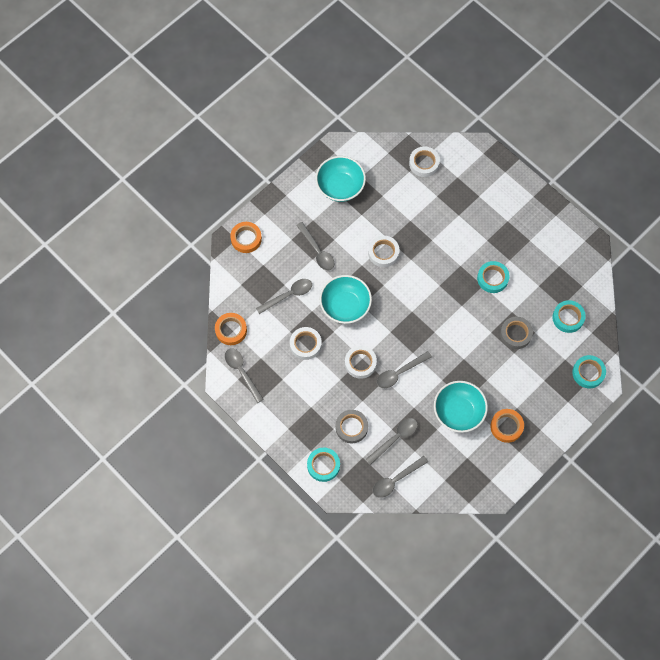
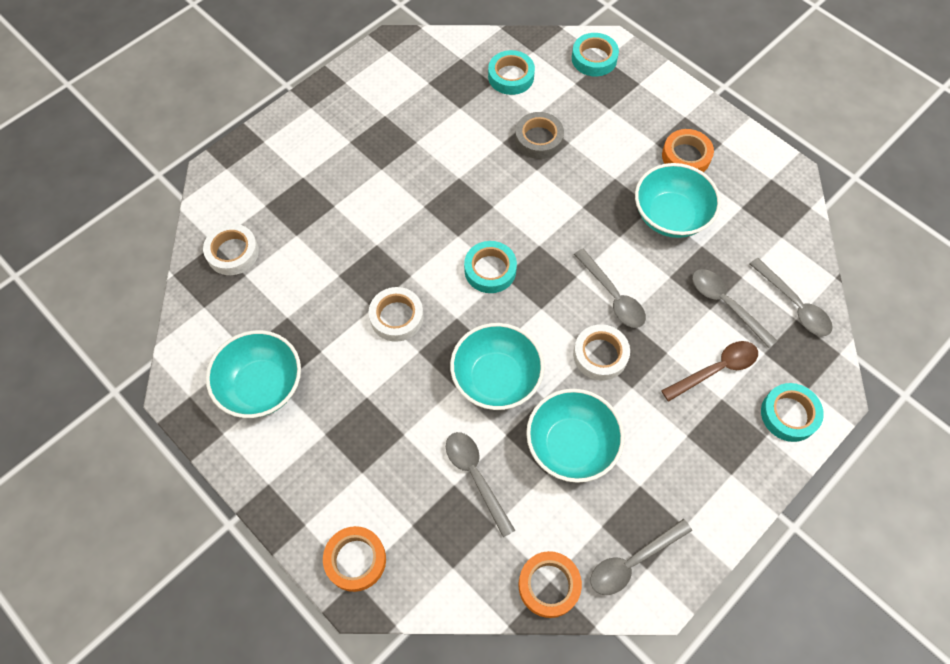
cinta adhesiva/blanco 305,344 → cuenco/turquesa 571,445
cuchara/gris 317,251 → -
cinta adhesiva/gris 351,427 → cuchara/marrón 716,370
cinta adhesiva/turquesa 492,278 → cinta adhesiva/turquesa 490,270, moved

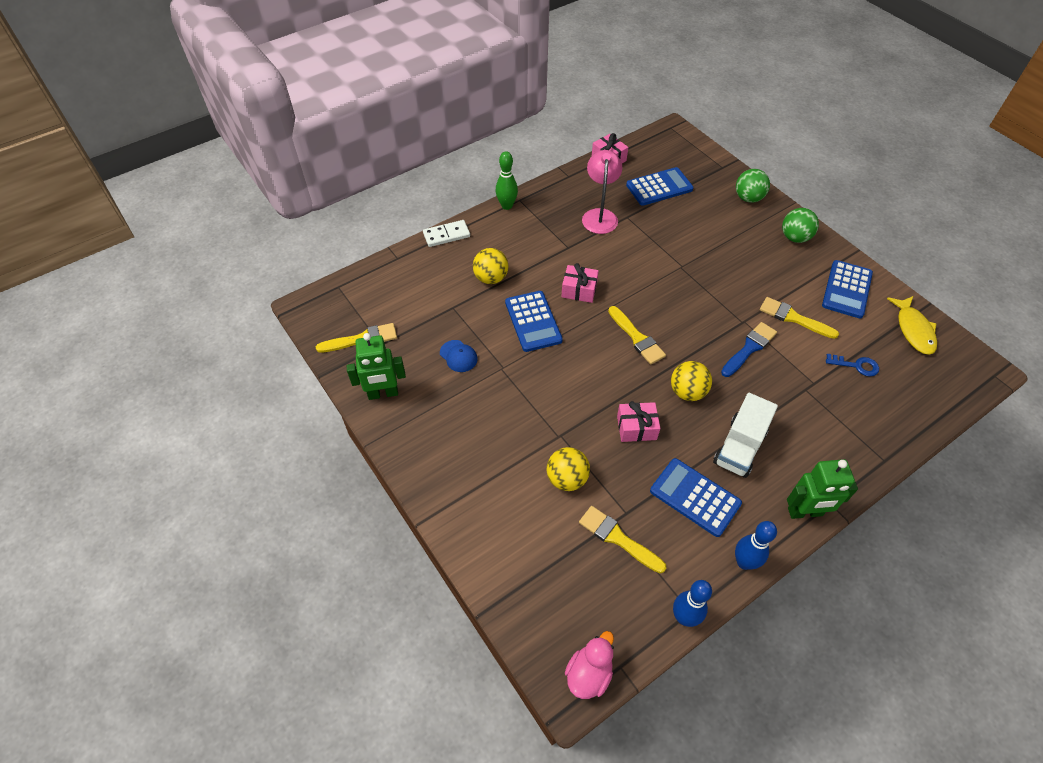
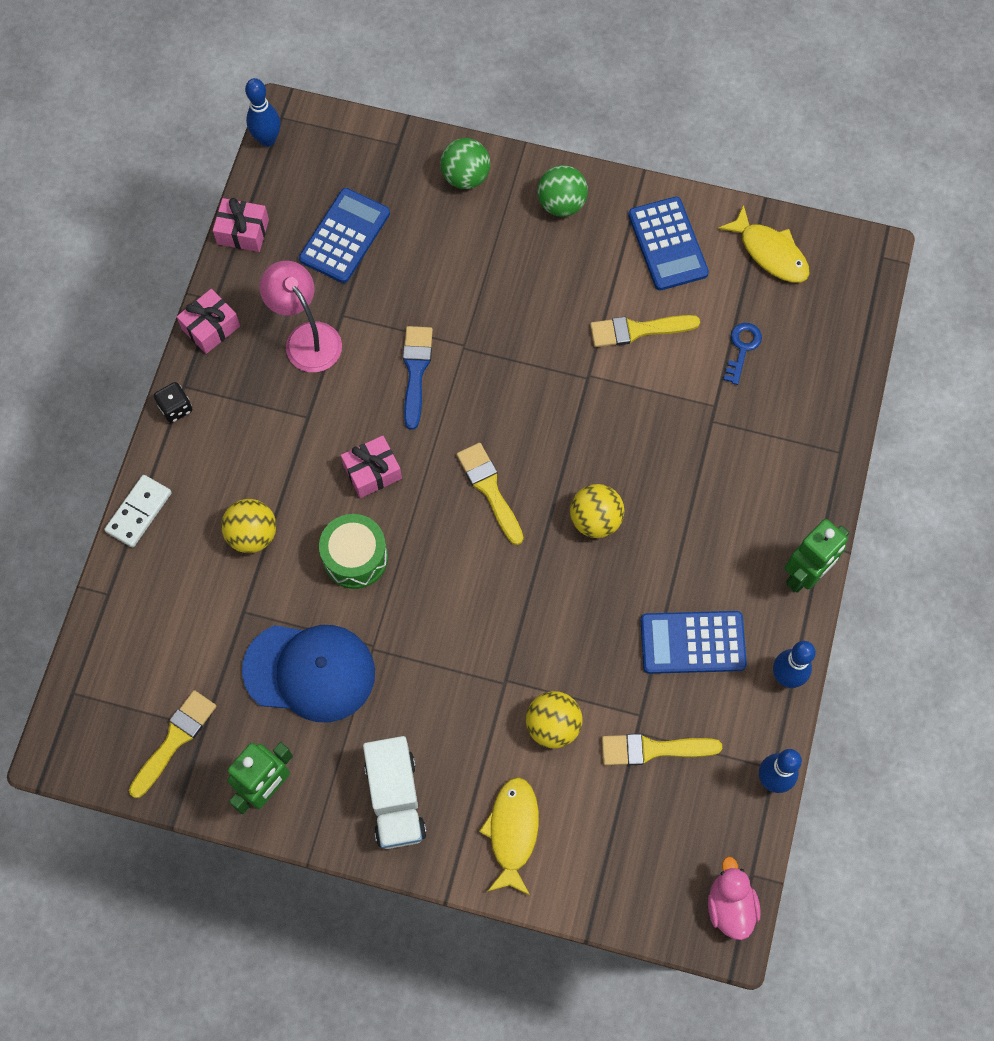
gorra/azul 458,356 → gorra/azul 309,671, x2.18
bolo/verde 507,206 → dado/negro 176,408
calculadora/azul 533,321 → tambor/verde 355,557
pincel/amarillo 637,338 → pincel/amarillo 489,489, 135 degrees counterclockwise
regalo/rosa 636,427 → regalo/rosa 211,327, moved
camión/blanco 739,447 → camión/blanco 395,799, moved
pincel/azul 749,348 → pincel/azul 416,371, moved
llave/azul 856,365 → llave/azul 742,348, 45 degrees counterclockwise
- → bolo/azul 267,139
- → pez/amarillo 512,831

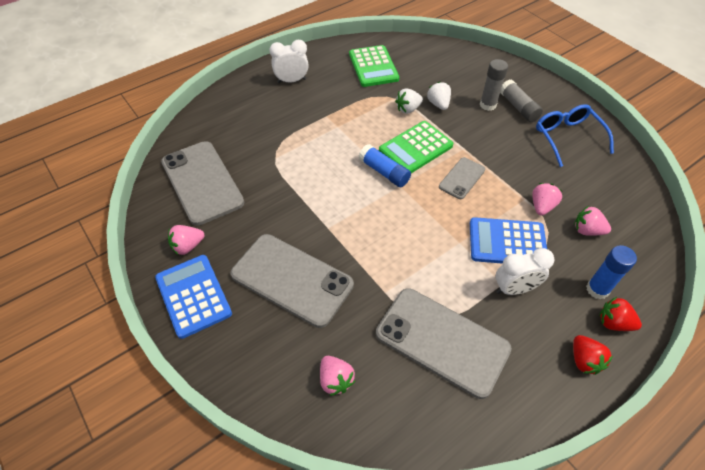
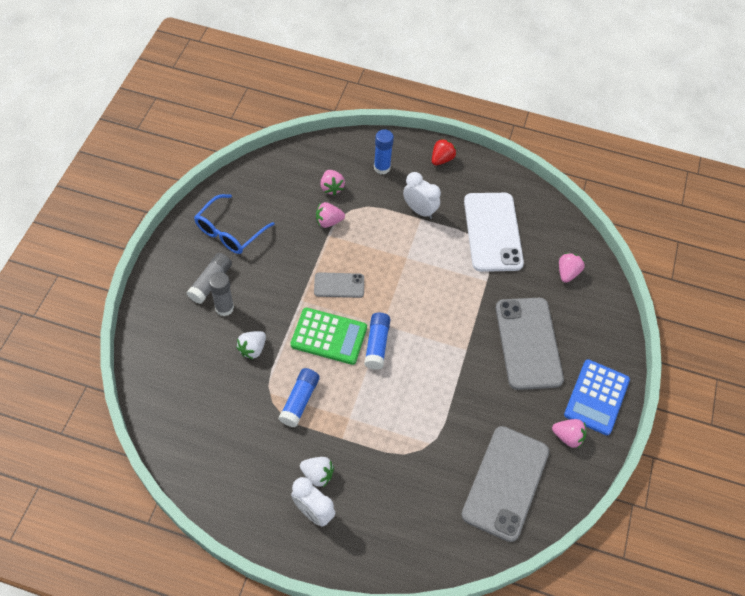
calculadora/verde 373,67 → -
móvil/gris 442,341 → móvil/blanco 492,232
fresa/blanco 408,109 → fresa/blanco 317,474, moved
calculadora/azul 507,242 → -
fresa/rojo 613,323 → -
- → barra de pegamento/azul 299,401

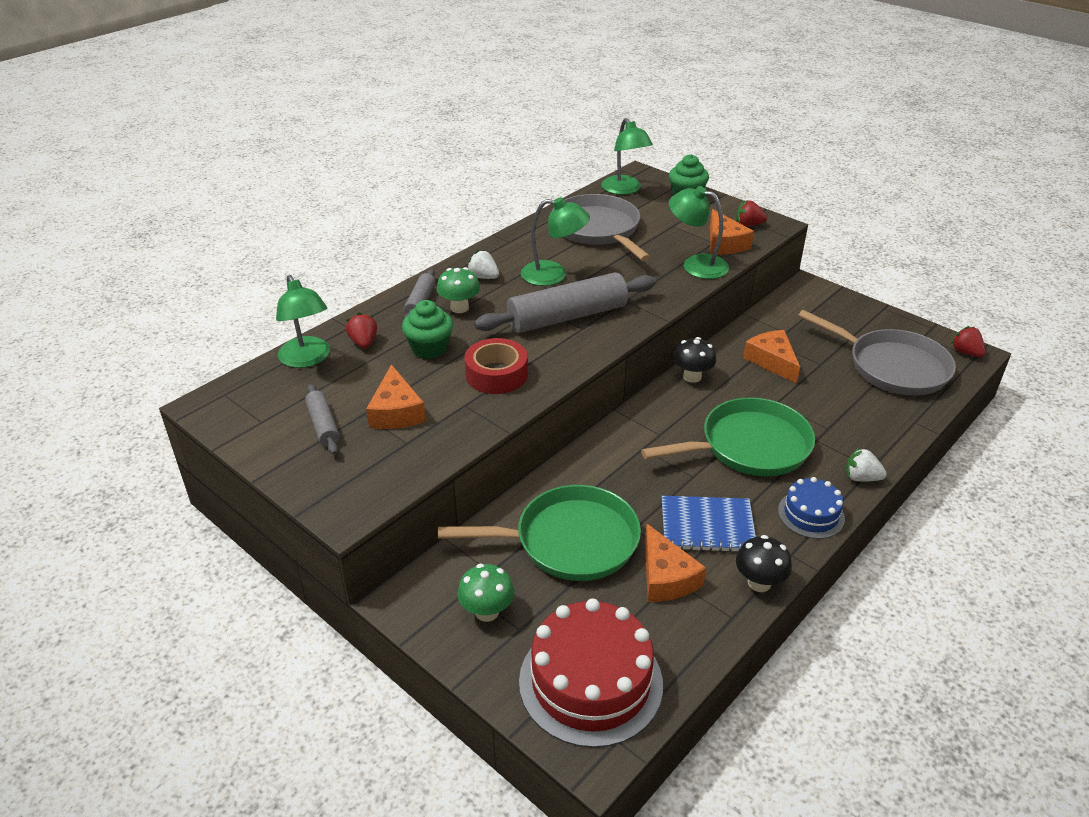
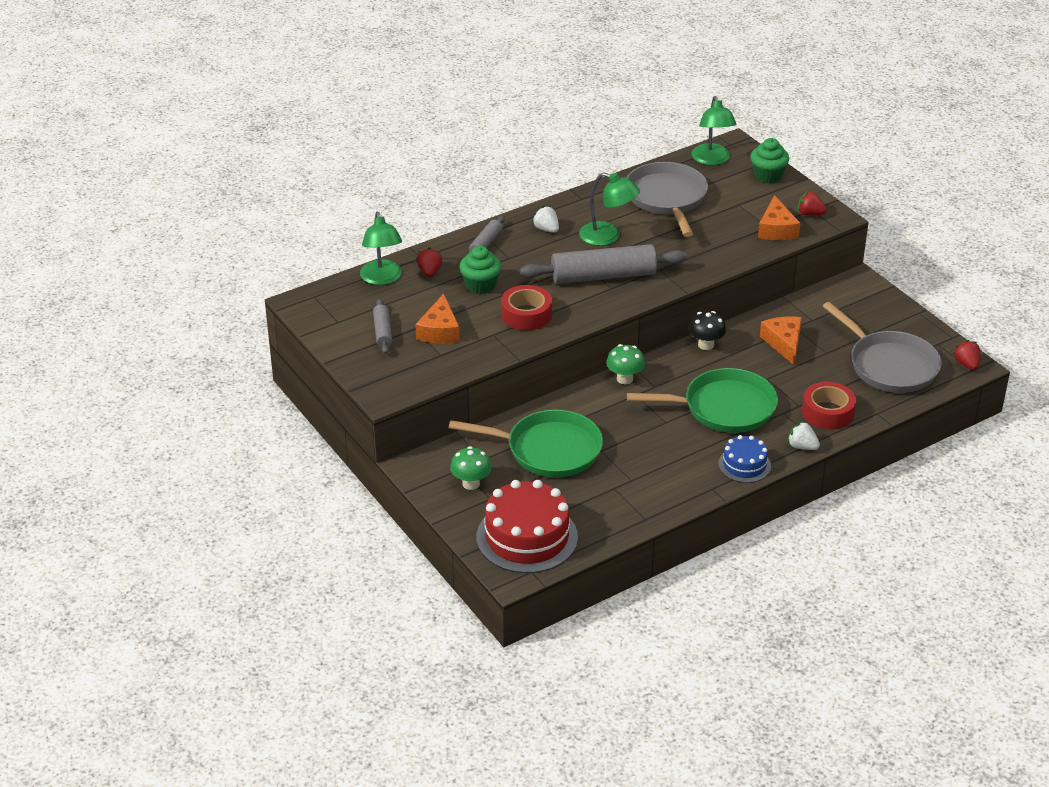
seta/verde 459,308 → seta/verde 624,379, moved
queso/naranja 666,577 → -
cuaderno/azul 707,526 → -
lámpara/verde 696,265 → -
seta/negro 759,583 → -
- → cinta adhesiva/rojo 827,412

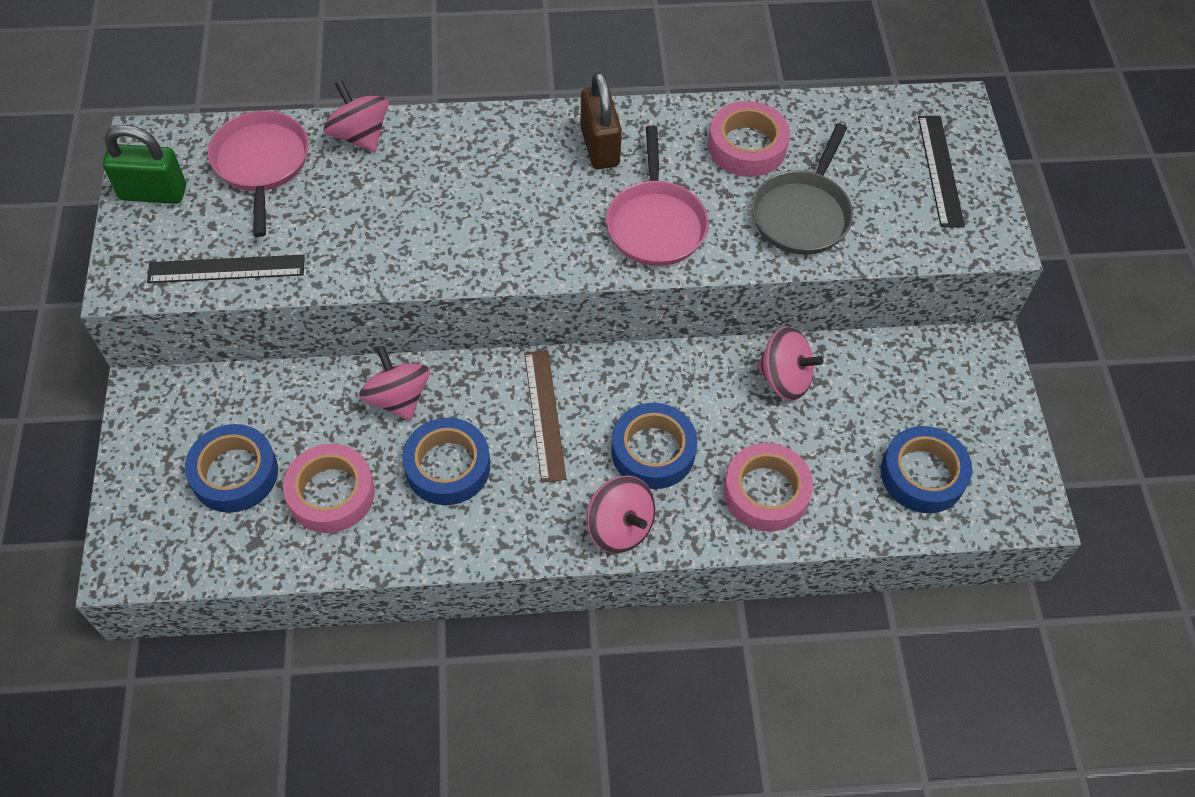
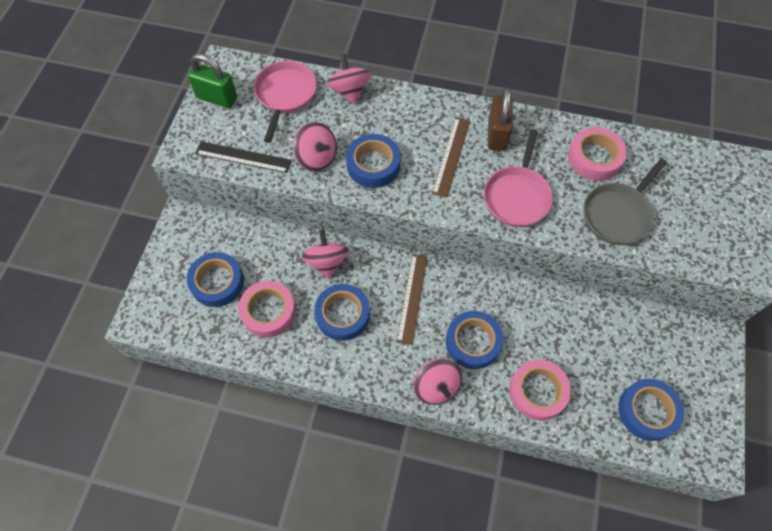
peonza/rosa 784,378 → peonza/rosa 316,158, moved
regla/negro 940,170 → -
- → cinta adhesiva/azul 373,165
- → regla/marrón 451,156

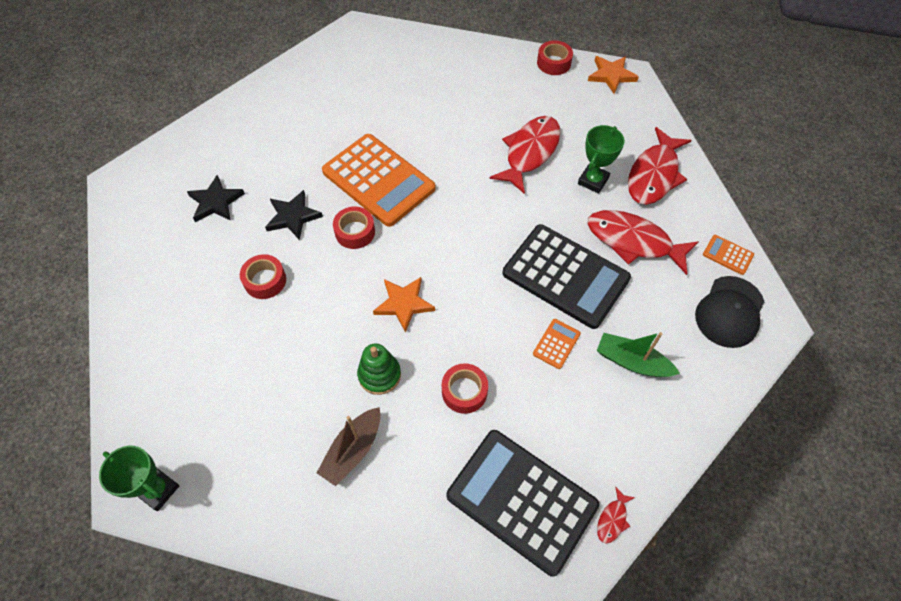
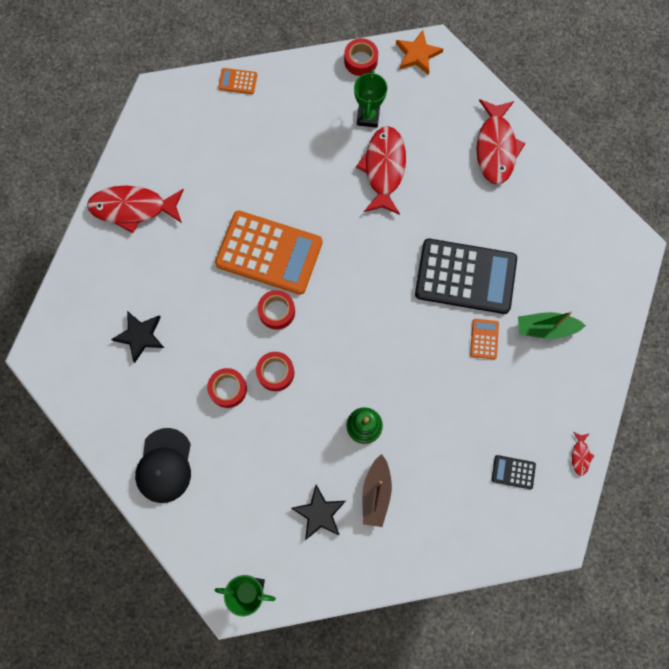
estrella/negro 293,216 → estrella/negro 319,513, moved
estrella/naranja 404,304 → -
cinta adhesiva/rojo 464,391 → cinta adhesiva/rojo 275,373, moved
calculadora/negro 521,500 → calculadora/negro 513,472, x0.41
trofeo/verde 593,181 → trofeo/verde 368,117, moved
pez/rojo 633,241 → pez/rojo 133,208, moved
gorra/negro 729,312 → gorra/negro 164,465, moved
calculadora/naranja 727,255 → calculadora/naranja 238,81, moved

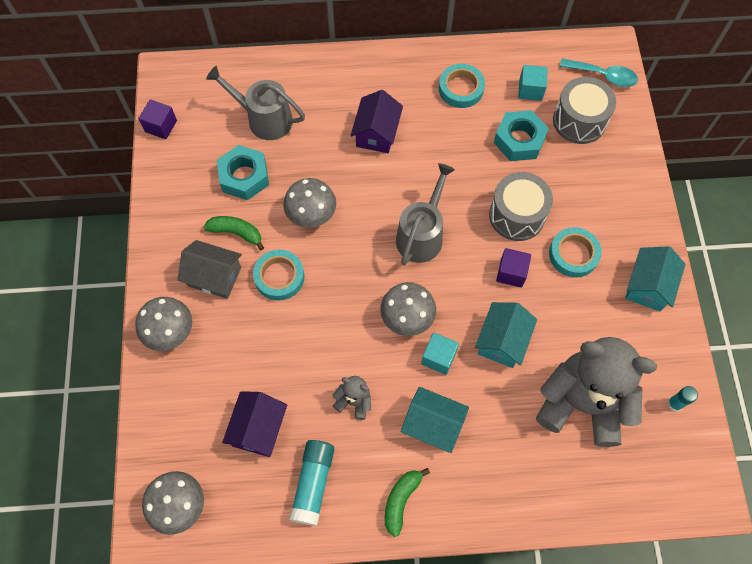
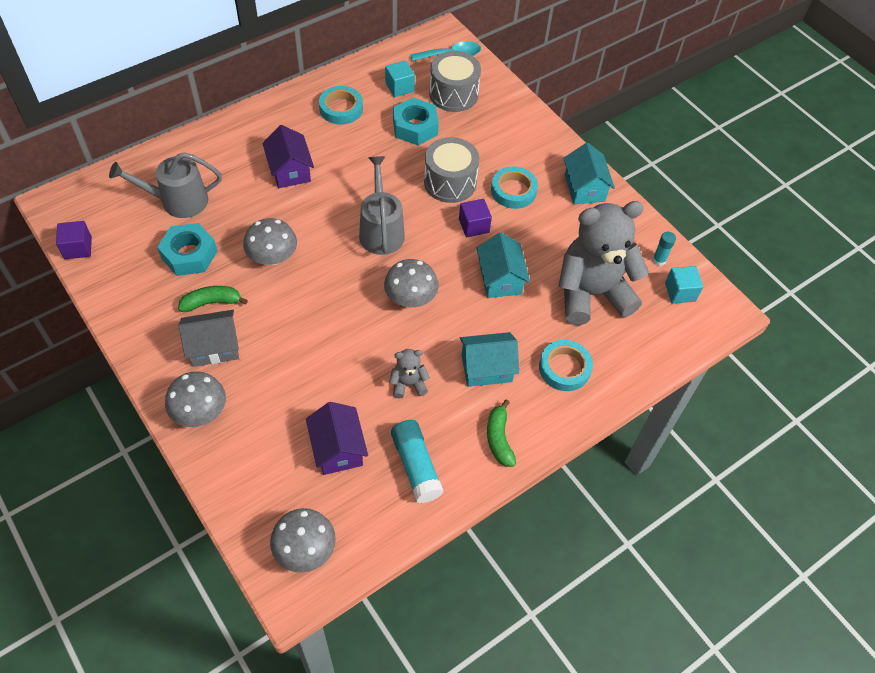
cinta adhesiva/turquesa 279,277 → cinta adhesiva/turquesa 564,368, moved
cubo/turquesa 438,357 → cubo/turquesa 680,292, moved

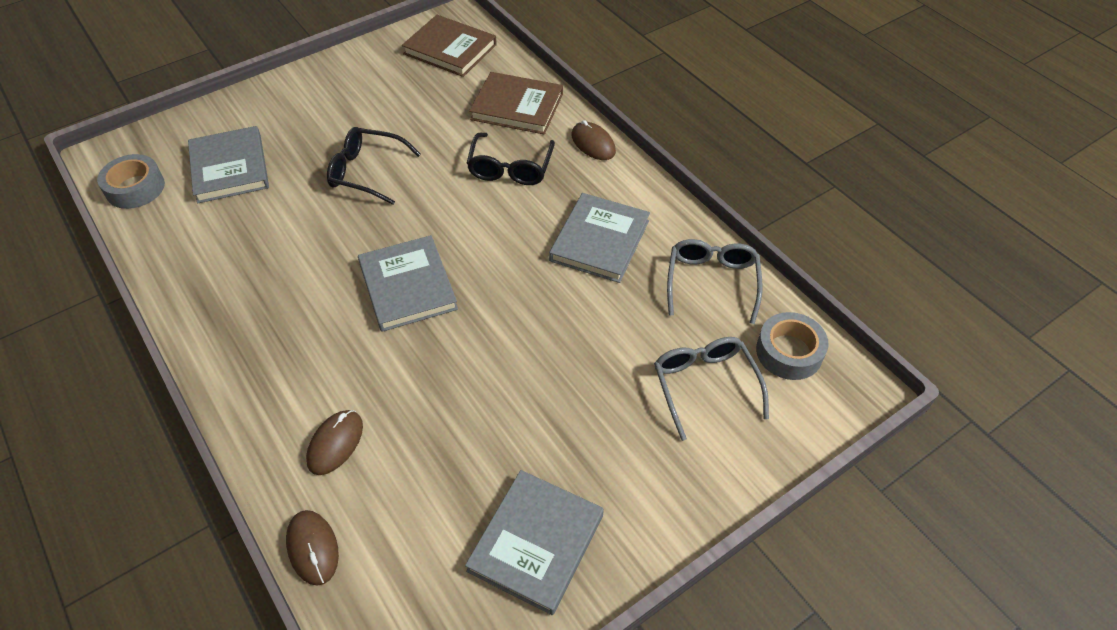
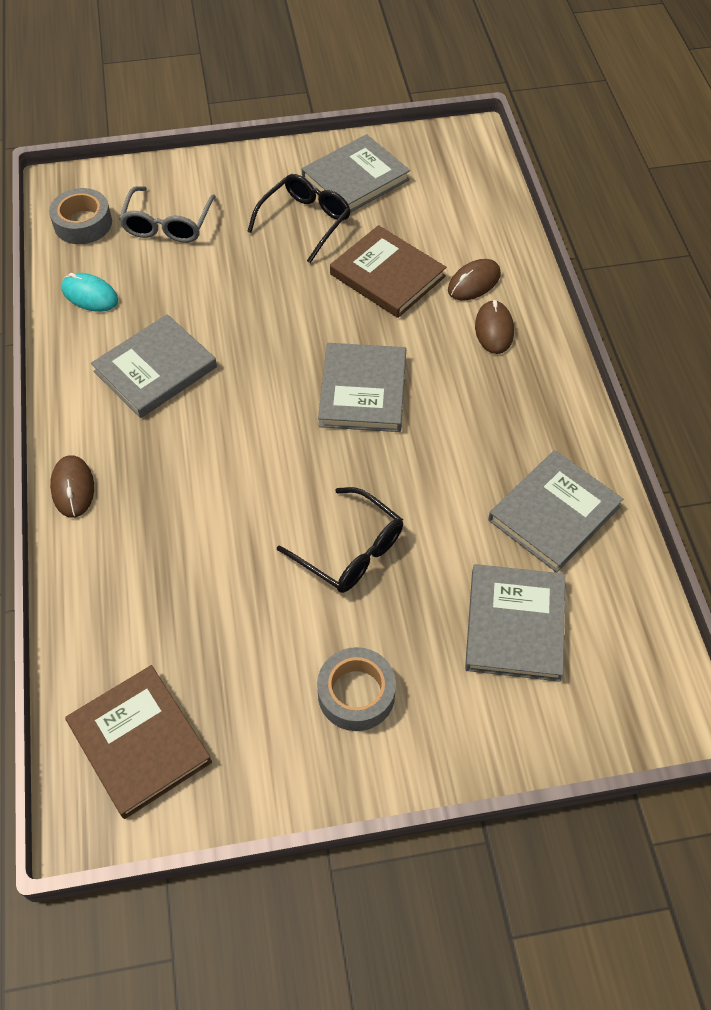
cinta adhesiva/gris 135,188 → cinta adhesiva/gris 356,694, moved
ratón/marrón 313,548 → ratón/marrón 494,329, moved
gafas/negro 510,168 → gafas/negro 305,221, moved
libro/marrón 517,107 → libro/marrón 387,275, moved
gafas/gris 712,282 → ratón/turquesa 90,295
- → libro/gris 554,513

